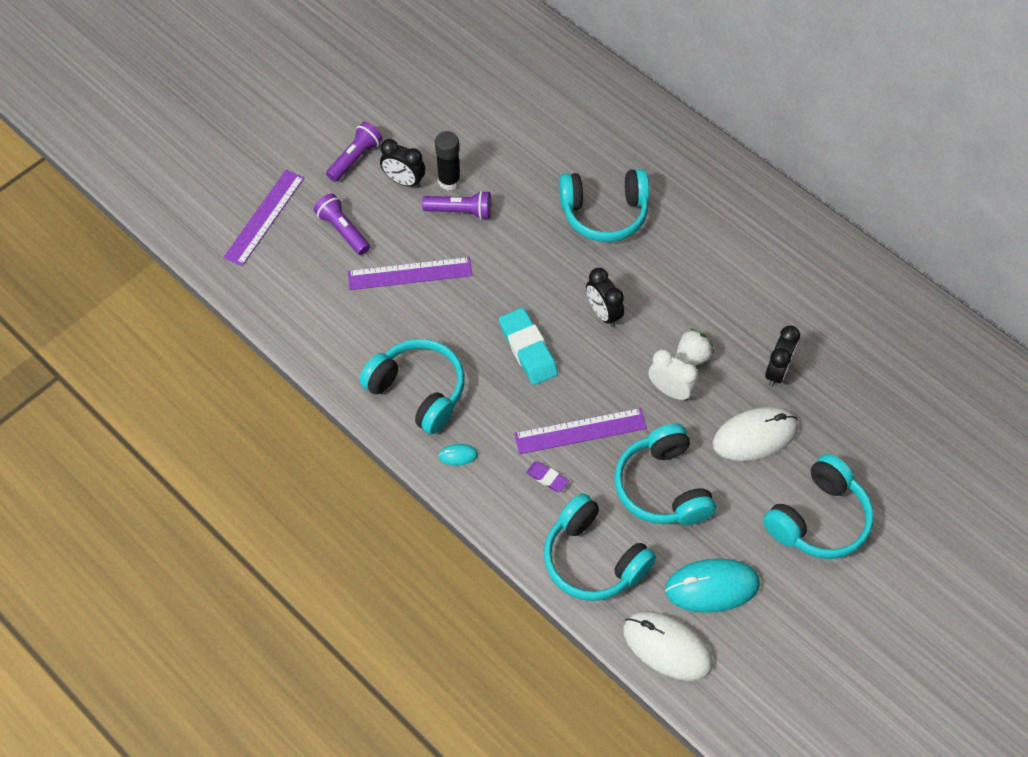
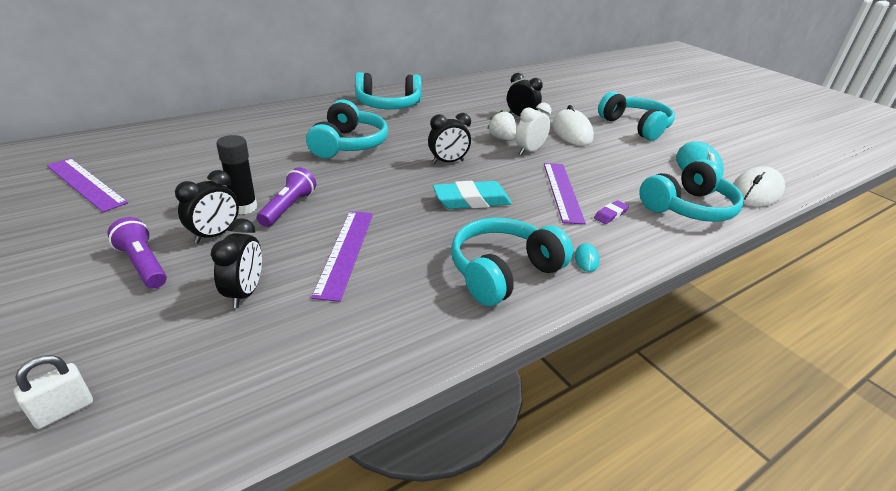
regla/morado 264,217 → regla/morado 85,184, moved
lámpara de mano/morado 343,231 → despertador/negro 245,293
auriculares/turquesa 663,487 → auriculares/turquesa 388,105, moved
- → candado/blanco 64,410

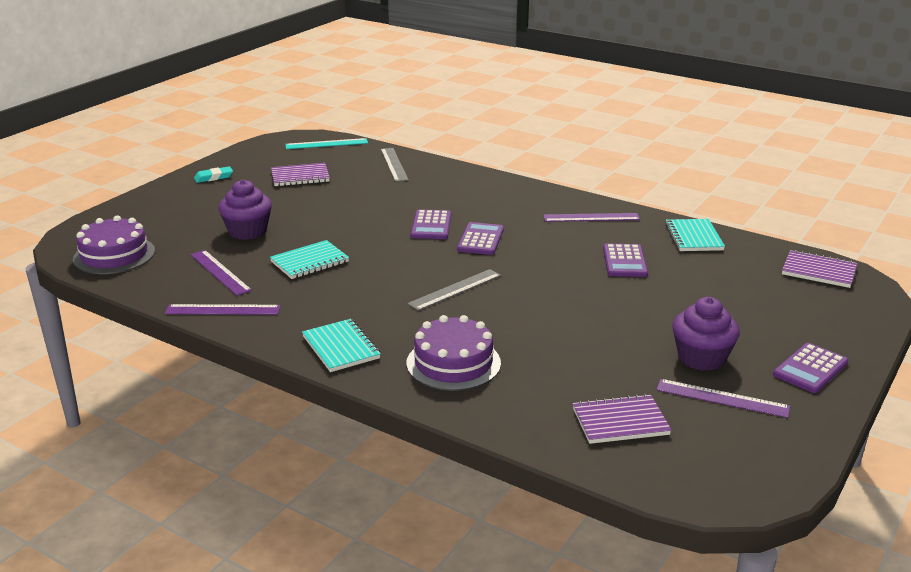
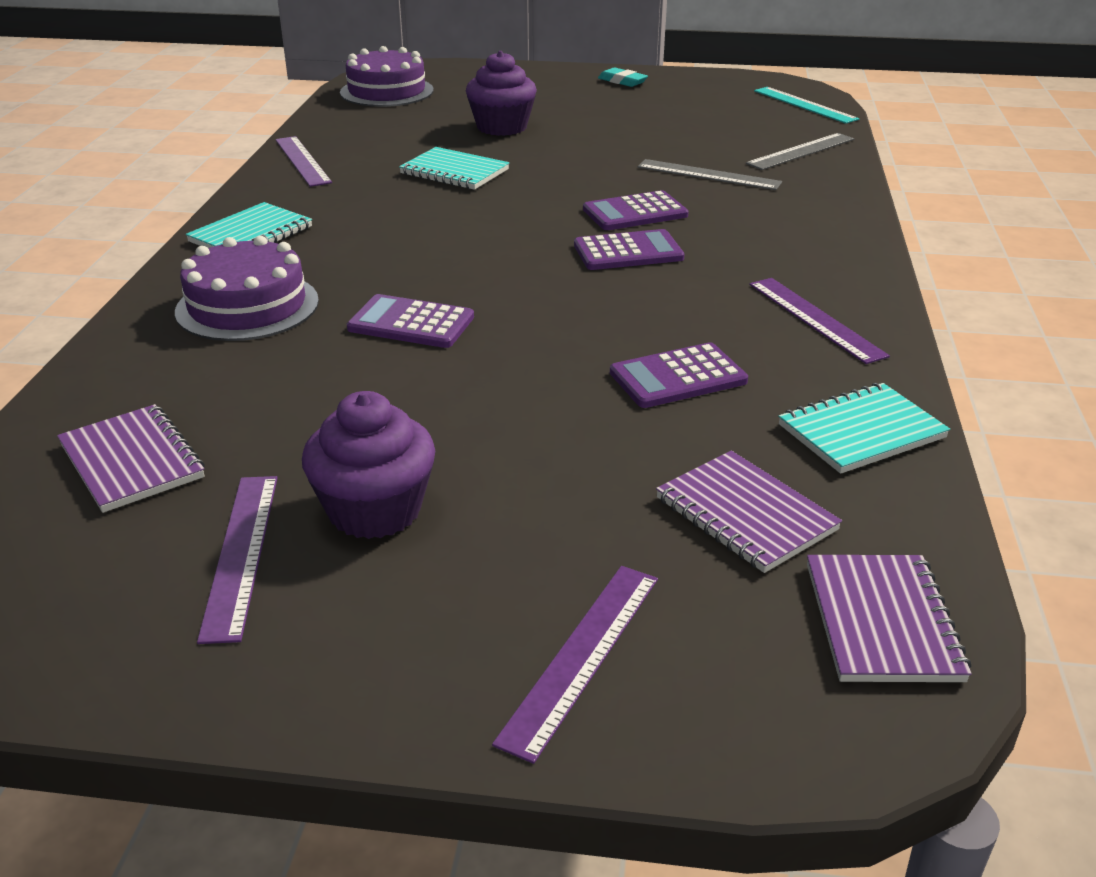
regla/morado 220,272 → regla/morado 581,656, moved
cuaderno/morado 300,177 → cuaderno/morado 745,514, moved
regla/gris 455,289 → regla/gris 708,175, moved
calculadora/morado 810,369 → calculadora/morado 411,323, moved

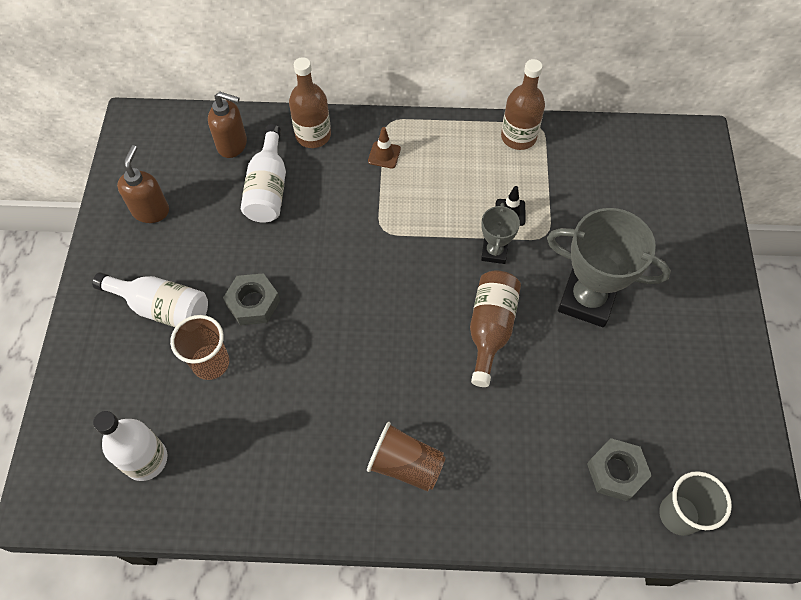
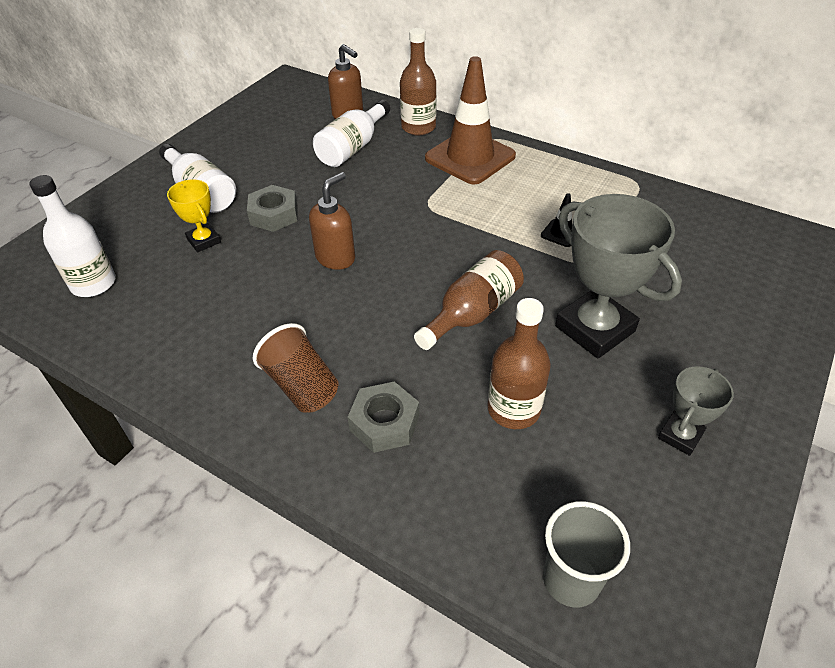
dispensador de jabón/marrón 151,210 → dispensador de jabón/marrón 336,258, moved
vaso/marrón 211,363 → trofeo/amarillo 204,241
cono de tráfico/marrón 384,155 → cono de tráfico/marrón 470,157, x2.45
trofeo/gris 494,252 → trofeo/gris 680,436, moved
botella/marrón 518,137 → botella/marrón 513,409, moved
tuerca/gris 616,472 → tuerca/gris 384,423, moved

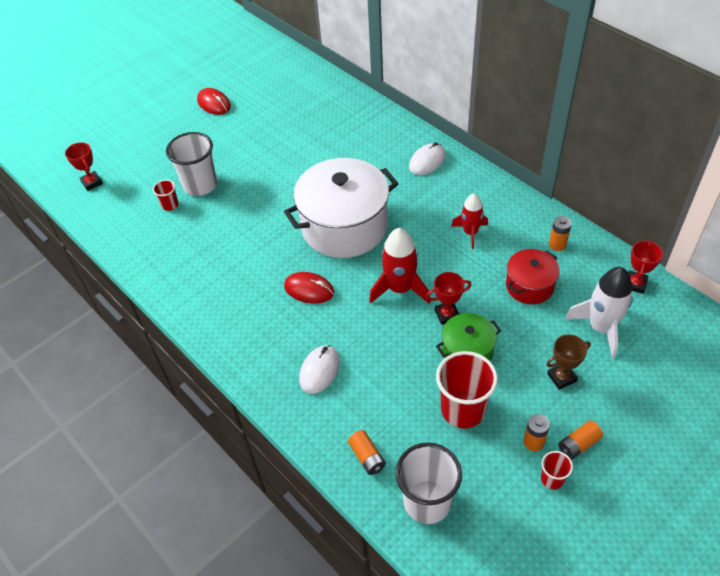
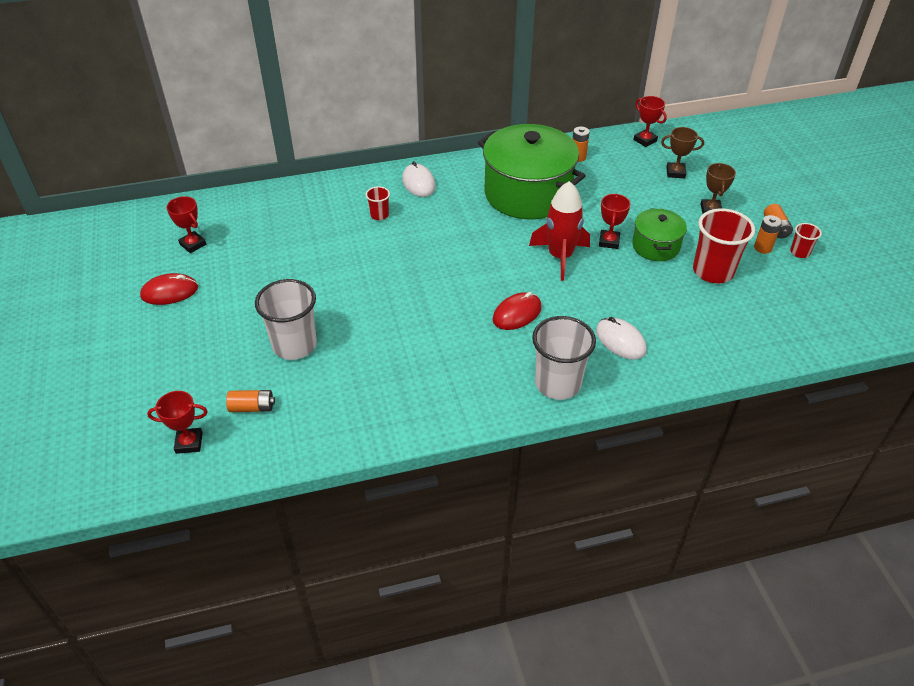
vaso/rojo 170,205 → vaso/rojo 379,215, moved
olla/blanco 344,226 → -
pila/naranja 367,457 → pila/naranja 252,407, moved
vaso/blanco 427,501 → vaso/blanco 558,383, moved
cohete/rojo 470,232 → olla/verde 527,193
olla/rojo 529,286 → -
cohete/blanco 601,327 → trofeo/marrón 675,172
- → trofeo/rojo 193,244

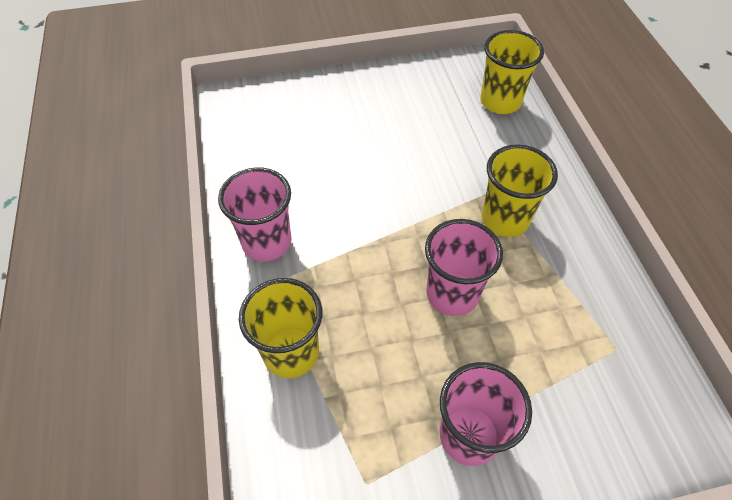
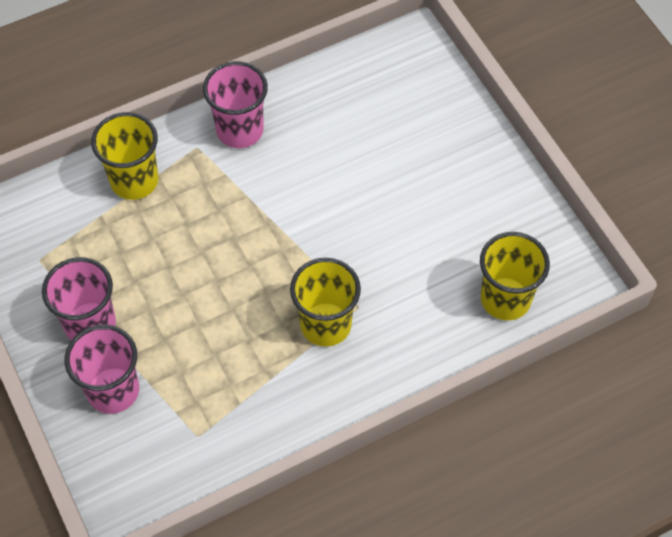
vaso/rosa 452,294 → vaso/rosa 113,390, moved

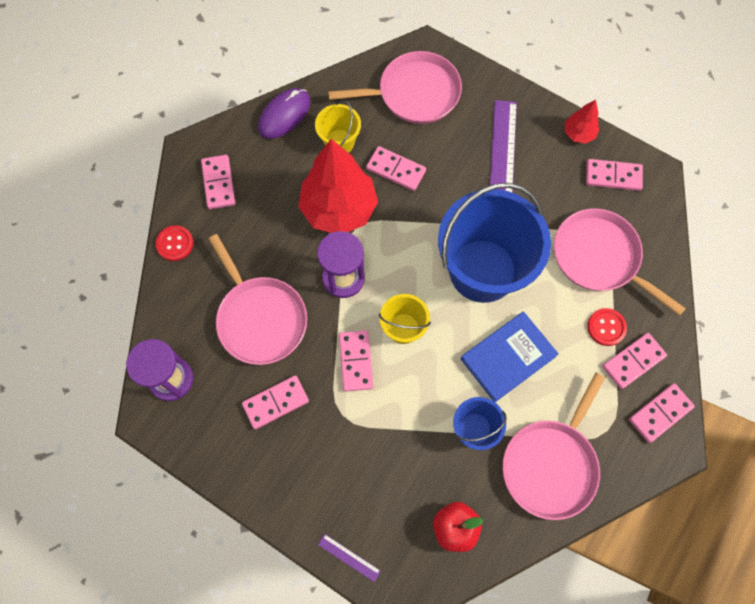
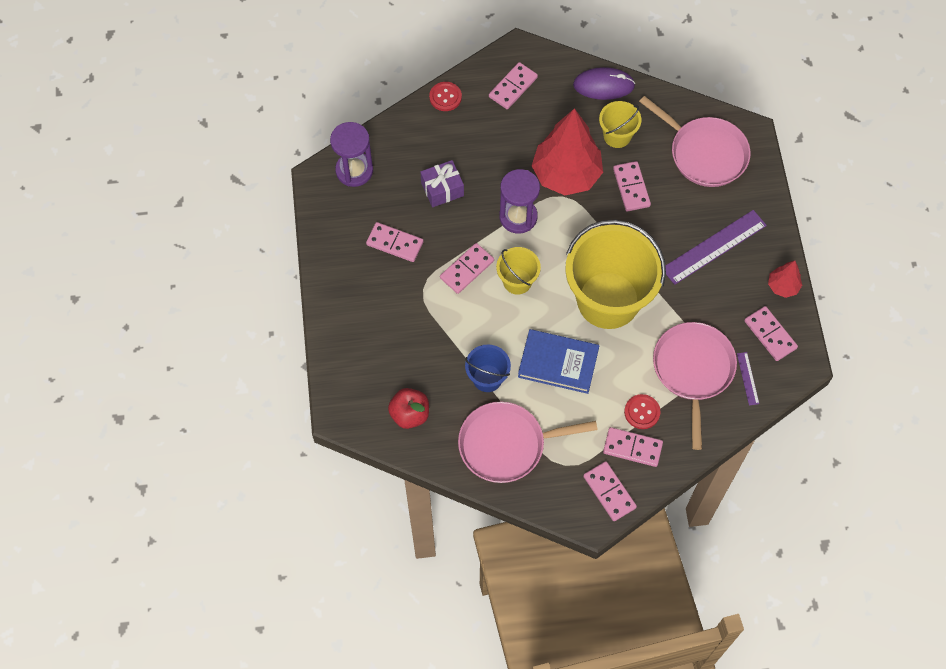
sartén/rosa 260,318 → regalo/morado 442,189
regla/morado 349,557 → regla/morado 748,378, moved
balde/azul 482,270 → balde/amarillo 608,300
ficha de dominó/rosa 660,413 → ficha de dominó/rosa 609,492, 45 degrees clockwise

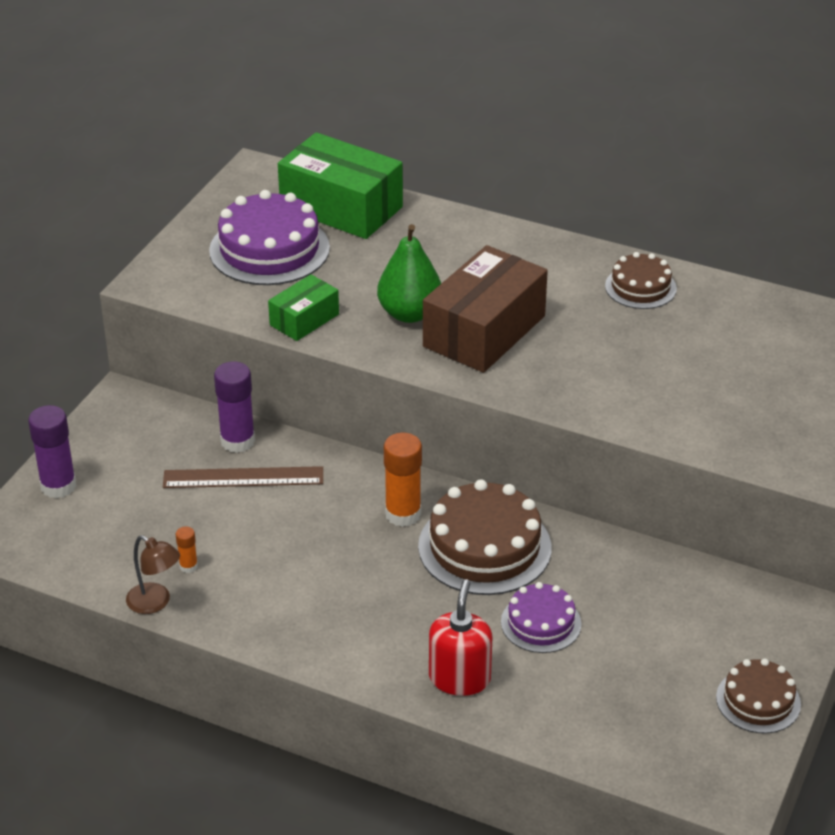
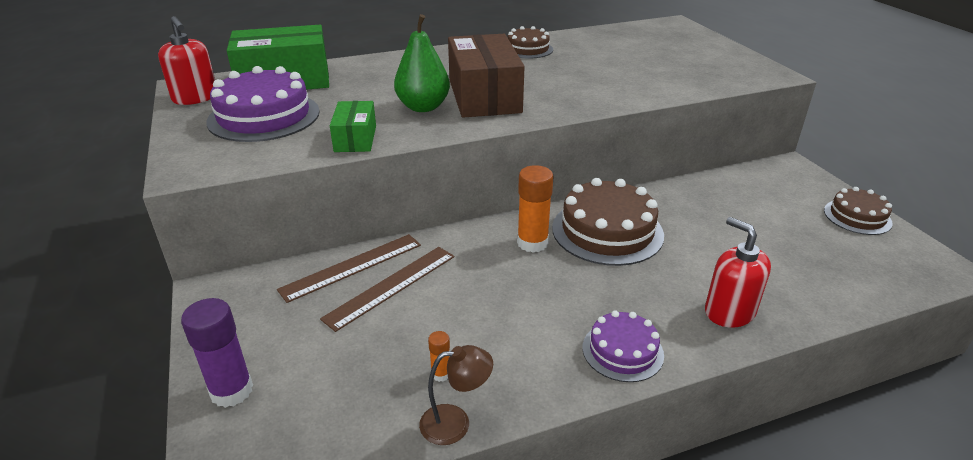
barra de pegamento/morado 237,441 → regla/marrón 352,267
tarta/morado 541,623 → tarta/morado 622,351, moved
- → dispensador de jabón/rojo 195,98

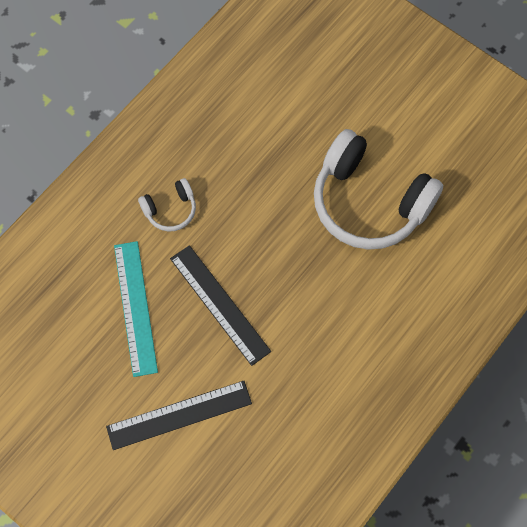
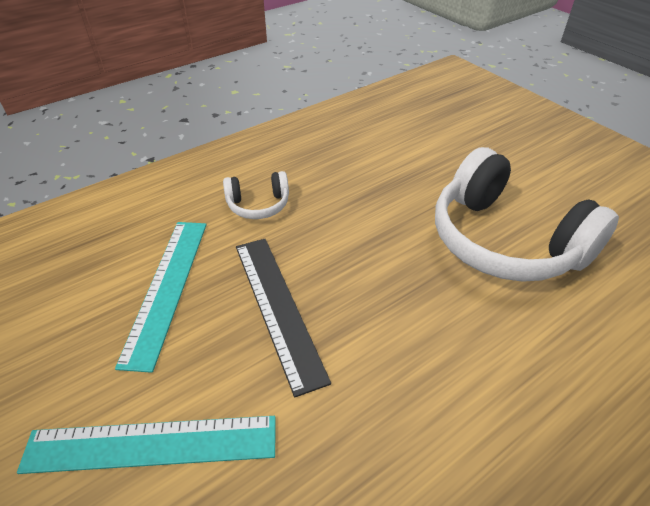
regla/negro 179,414 → regla/turquesa 151,444

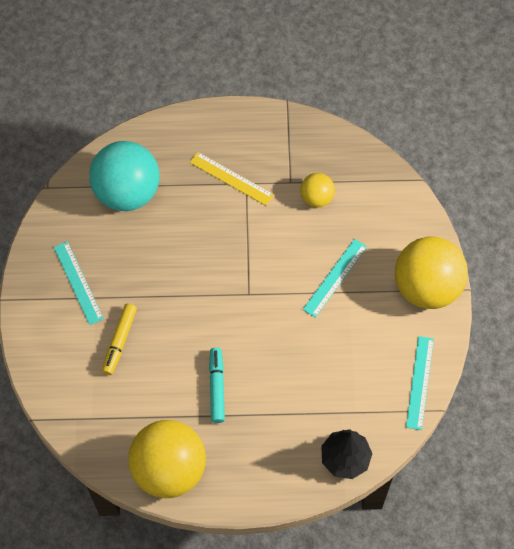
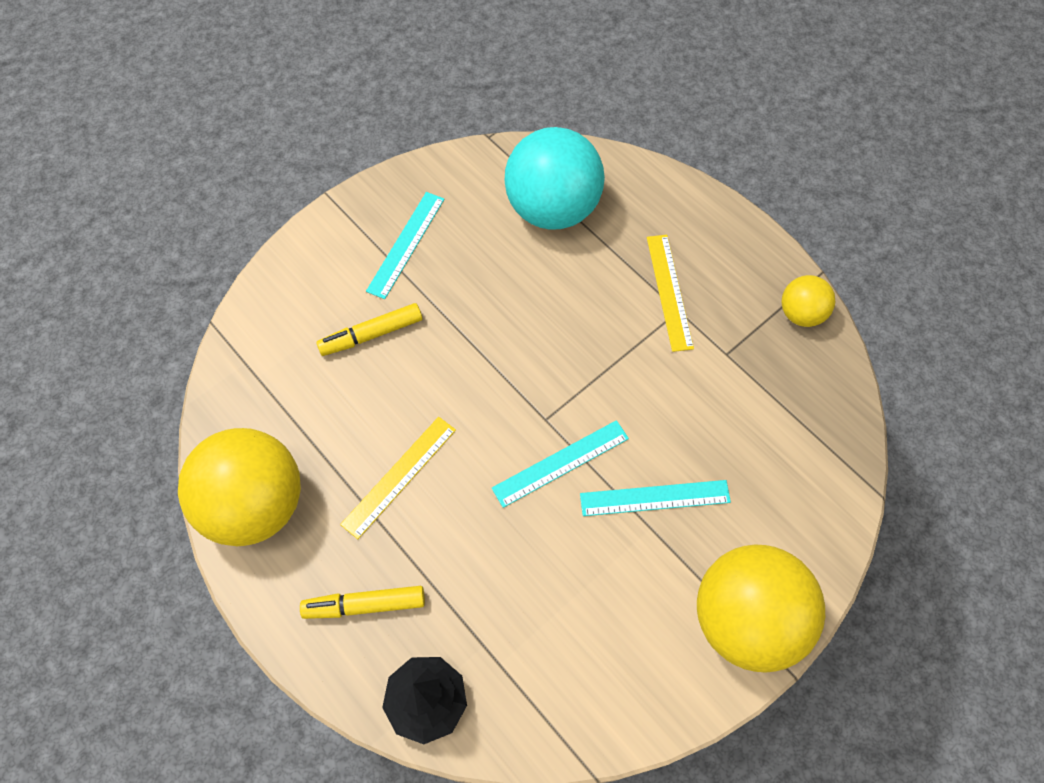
rotulador/turquesa 216,387 → regla/amarillo 399,476
pelota/amarillo 316,198 → pelota/amarillo 801,313, moved
regla/turquesa 419,382 → regla/turquesa 560,463, moved
- → rotulador/amarillo 365,605

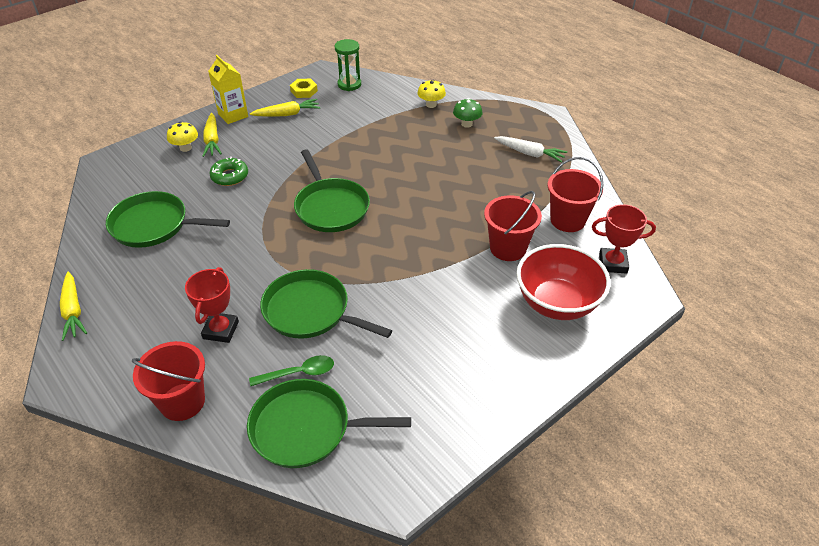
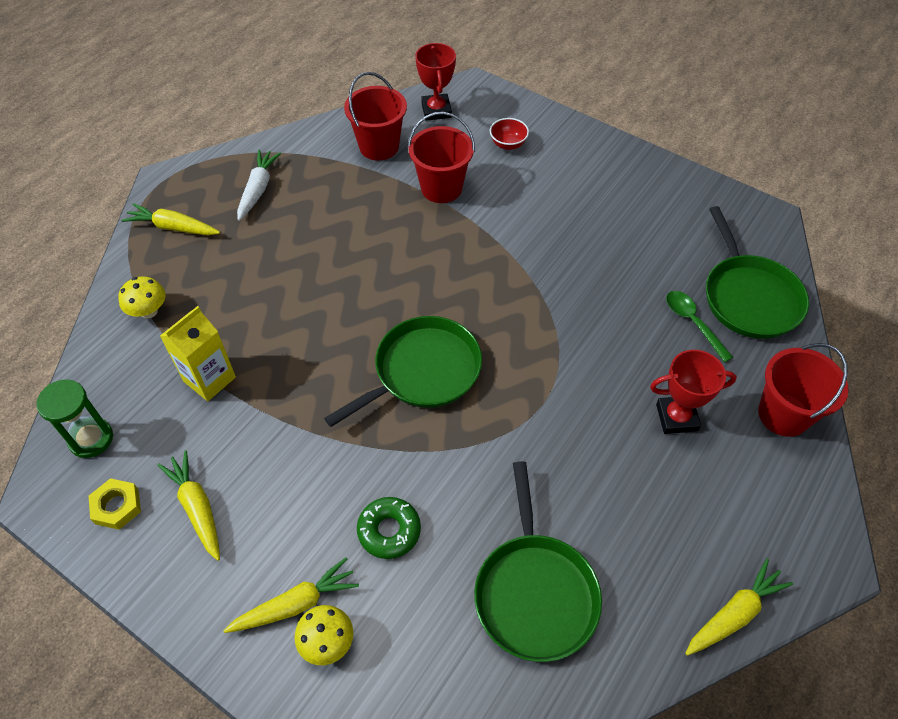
cartón de leche/amarillo 233,115 → cartón de leche/amarillo 209,379, moved
sartén/verde 310,311 → -
seta/verde 466,124 → -
cuenco/rojo 557,303 → cuenco/rojo 508,144, x0.43
- → zanahoria/amarillo 173,227

